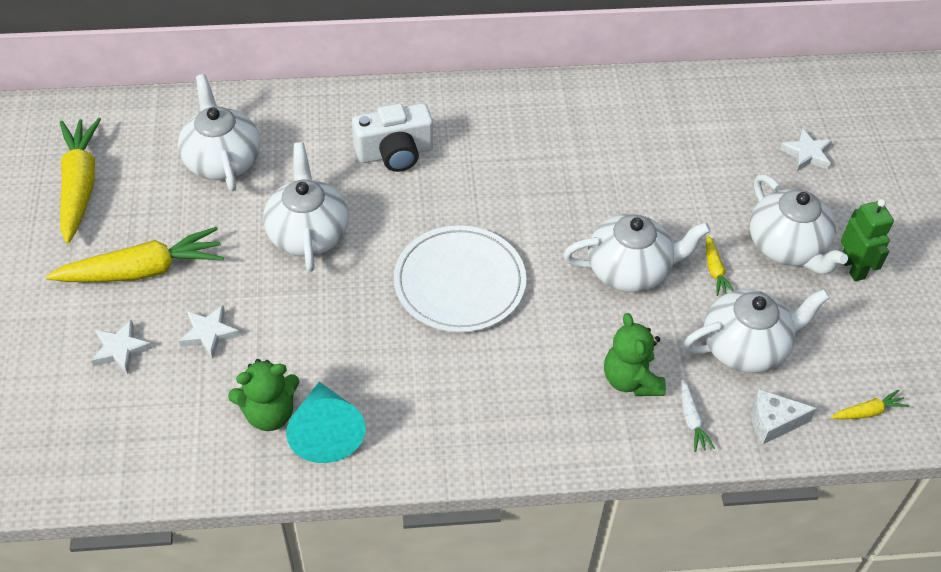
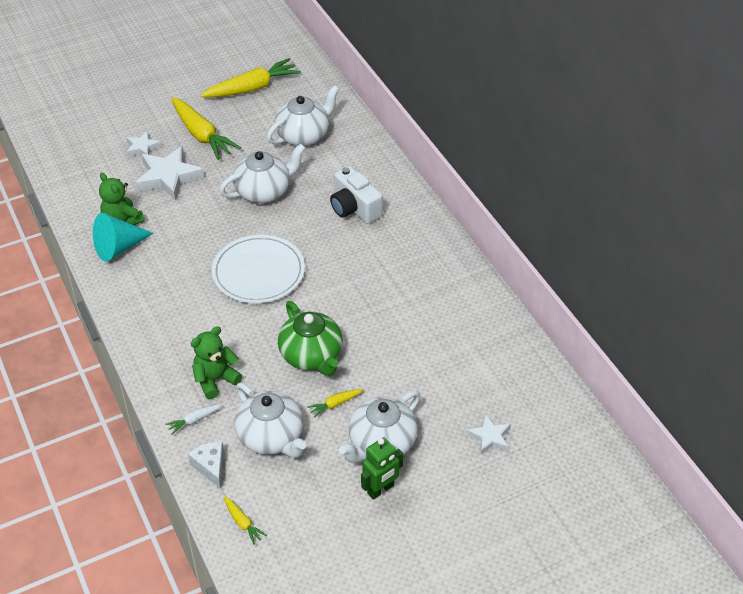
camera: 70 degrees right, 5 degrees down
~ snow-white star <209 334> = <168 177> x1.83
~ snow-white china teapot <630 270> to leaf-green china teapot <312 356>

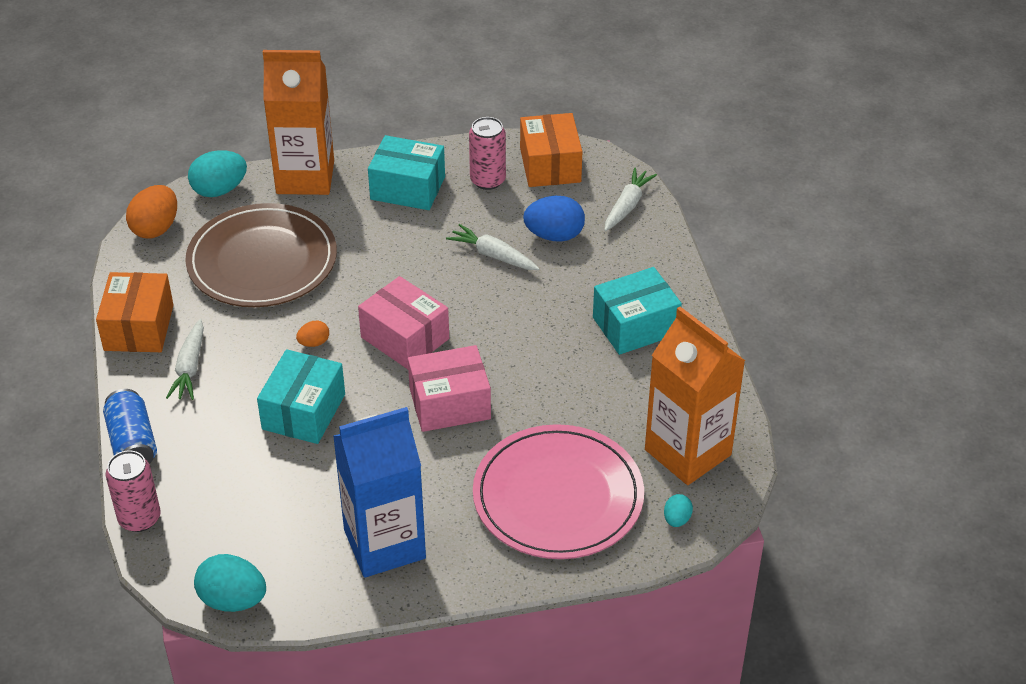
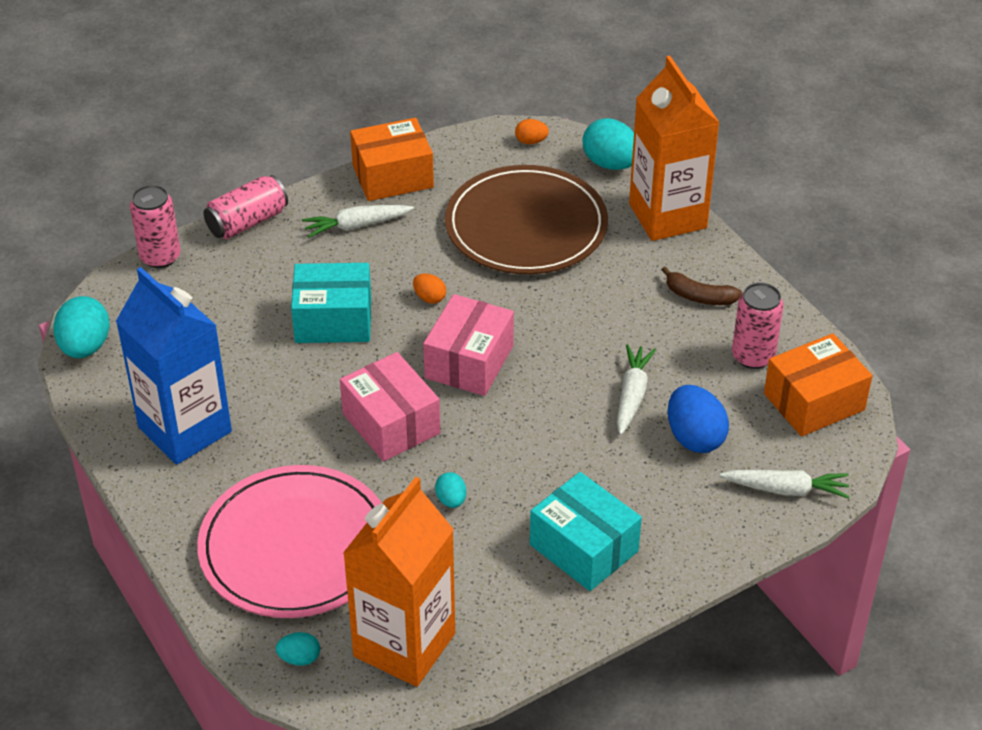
camera: 70 degrees right, 0 degrees up
~ cobalt soda can <132 443> to pink soda can <247 222>
+ teal egg shape <451 500>
~ orange-coloured egg shape <156 228> = <531 141> x0.52
~ teal package <407 188> to brown banana fruit <699 296>

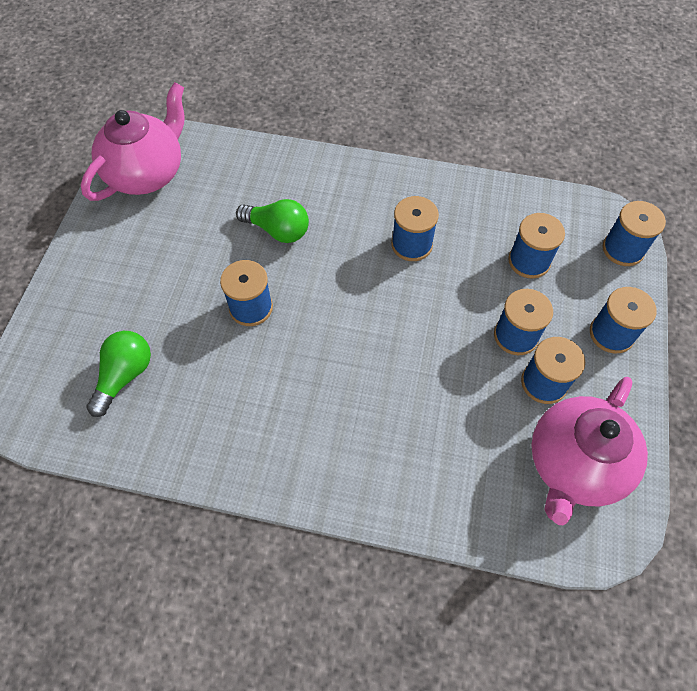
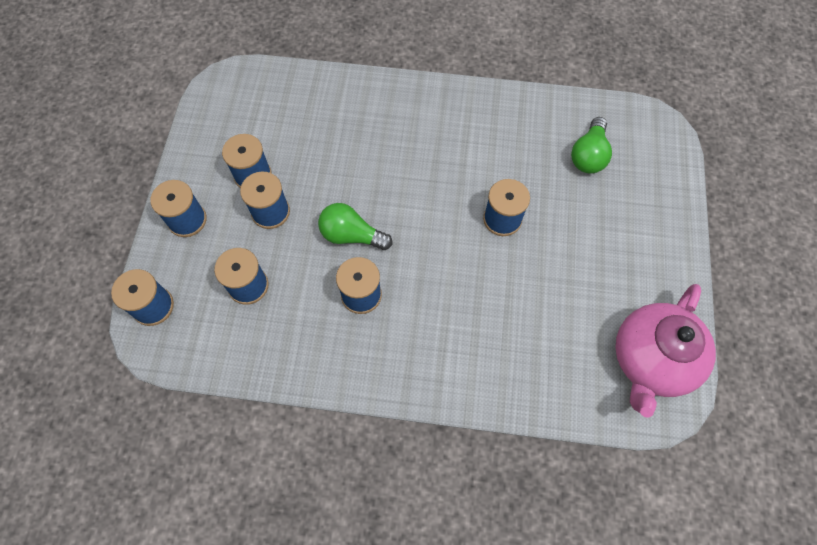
camera: 175 degrees right, 5 degrees up
~ leaf-green lightbulb <278 230> to <351 235>
- pink china teapot <574 464>

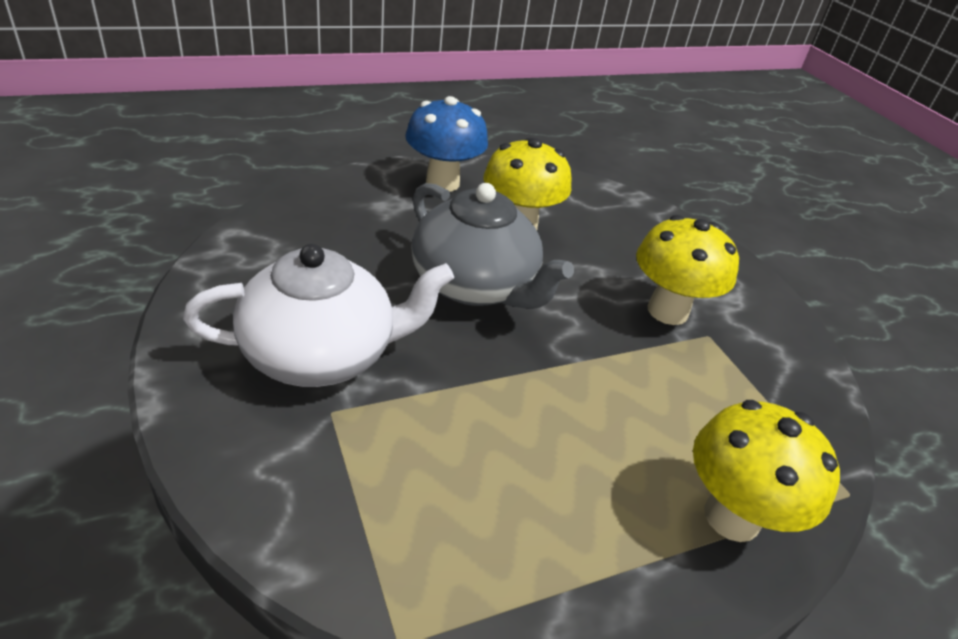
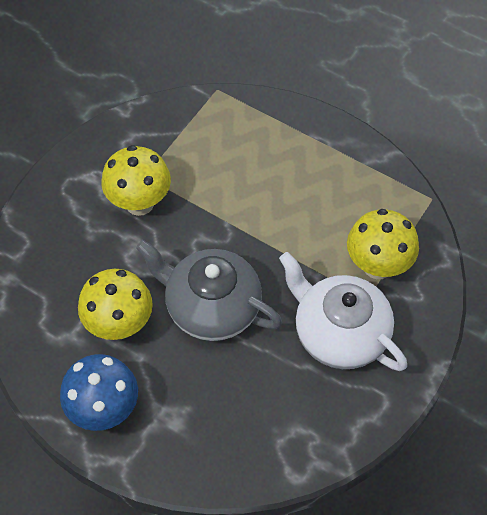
camera: 120 degrees left, 20 degrees up
~ gray china teapot <475 285> = <211 306> 75 degrees counterclockwise
~ bright yellow toadstool <731 516> to <377 266>

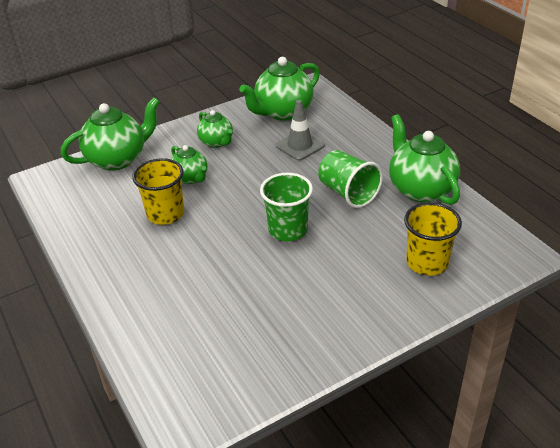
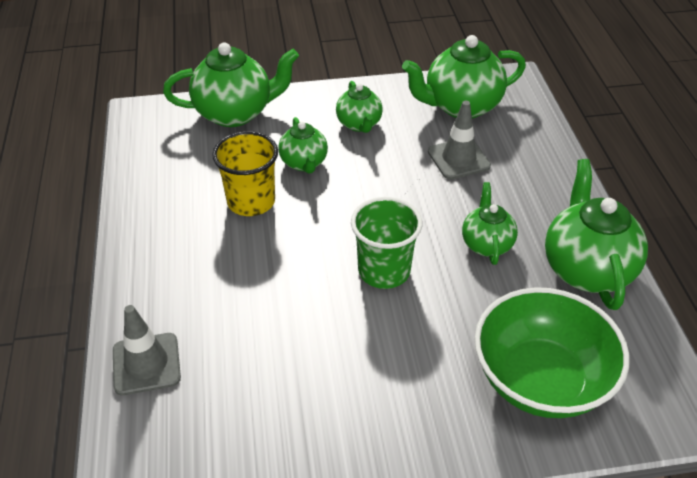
camera: 20 degrees right, 5 degrees up
+ gray traffic cone <146 364>
~ leaf-green tumbler <348 193> to leaf-green china teapot <486 244>
~ bright yellow tumbler <427 262> to leaf-green deep dish <540 380>

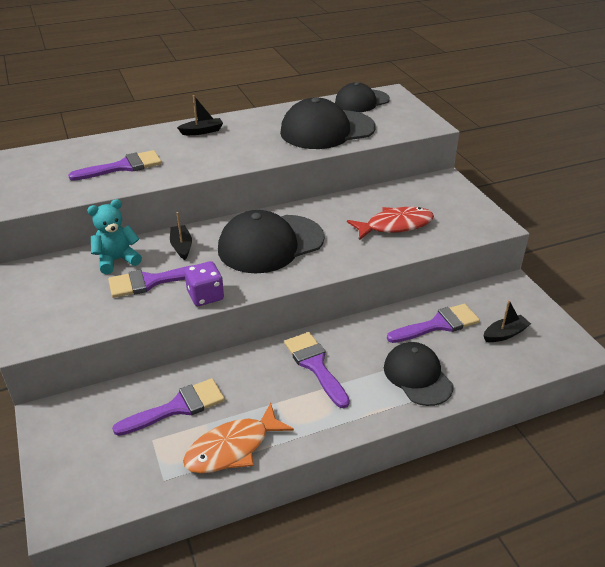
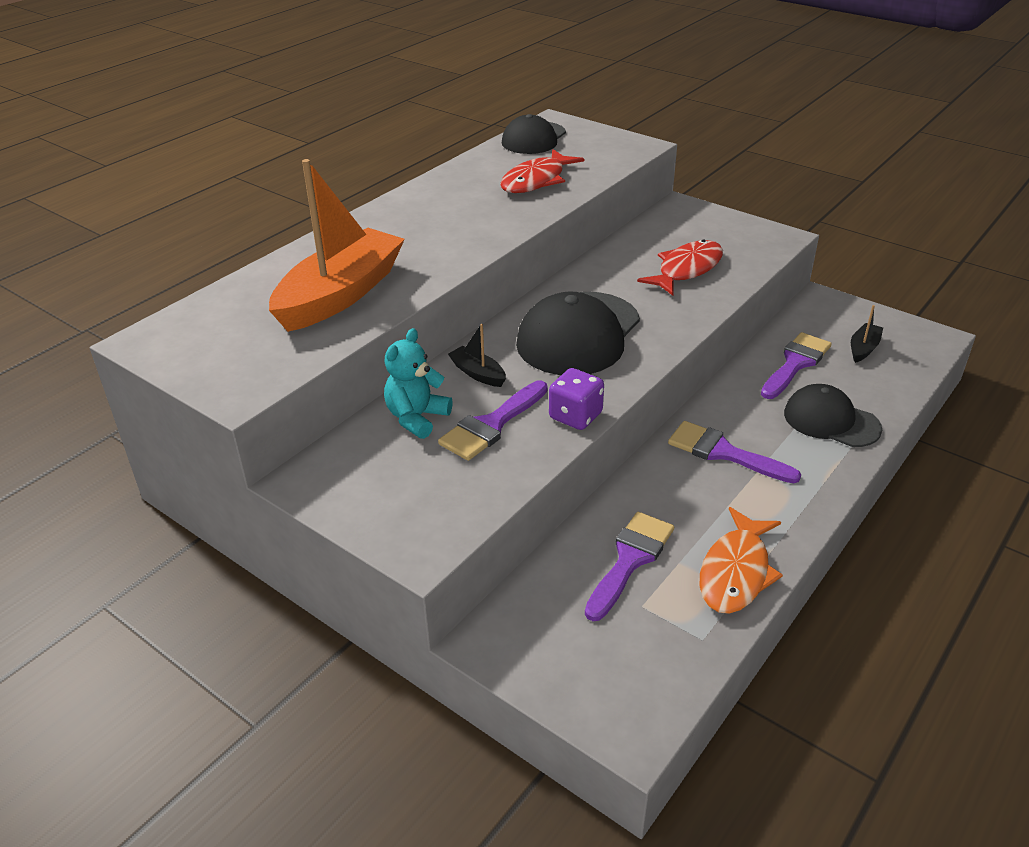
camera: 30 degrees left, 0 degrees up
~ royal purple brush <123 167> to orange-coloured boat <340 295>
~ ebony cap <327 130> to red fish <536 180>
- ebony boat <202 131>

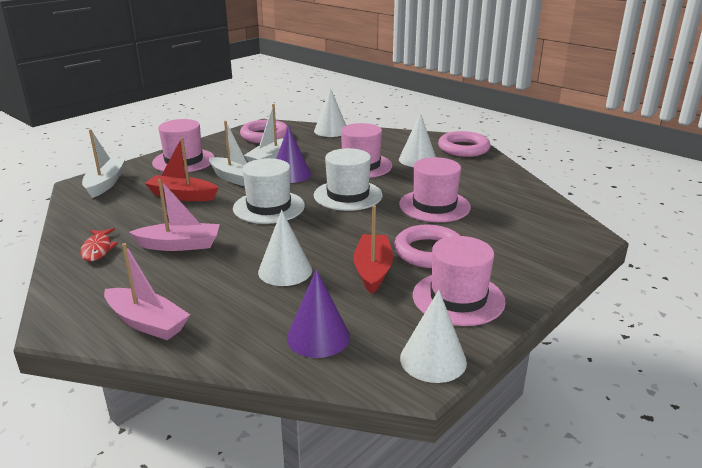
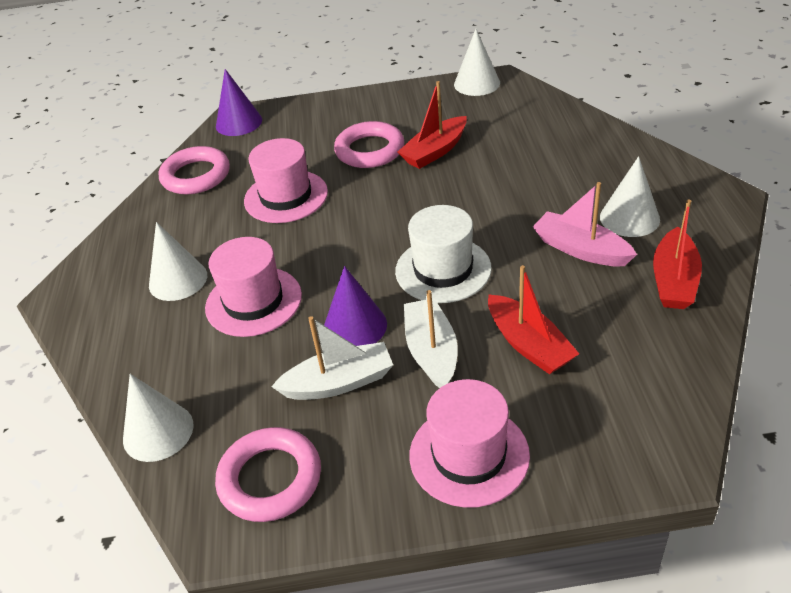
camera: 135 degrees left, 15 degrees up
~ pink torus <463 148> to <196 176>
~ royal purple cone <318 337> to <239 123>
~ snow-white cone <285 271> to <629 218>
~ red fish <98 249> to red boat <674 280>
- snow-white boat <105 184>
- pink boat <147 322>
- snow-white hat <348 195>
- pink hat <458 298>

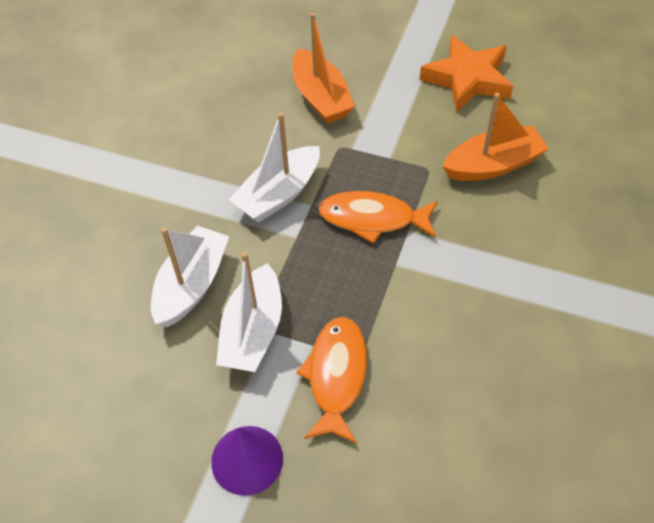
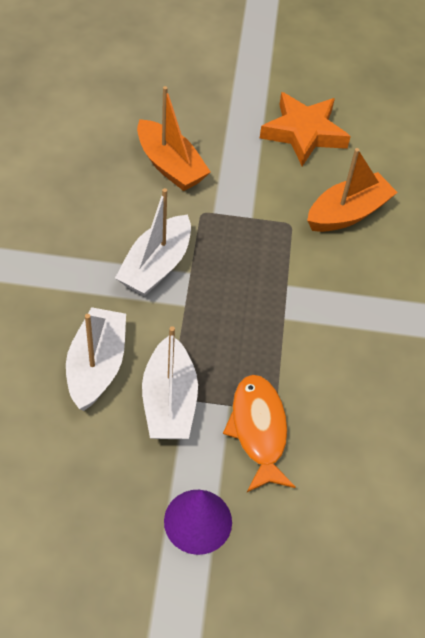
camera: 20 degrees left, 0 degrees up
- orange-coloured fish <372 218>

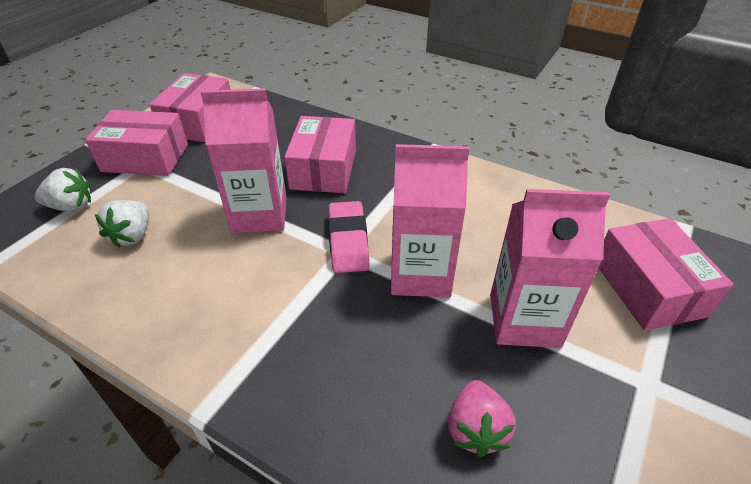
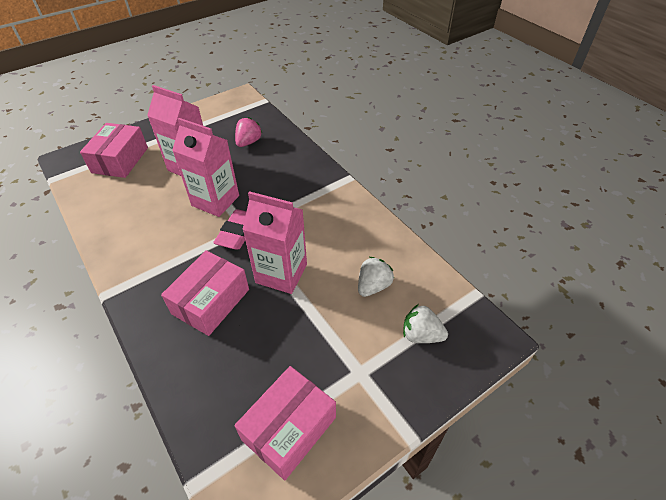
camera: 155 degrees left, 5 degrees up
- pink package <145 158>

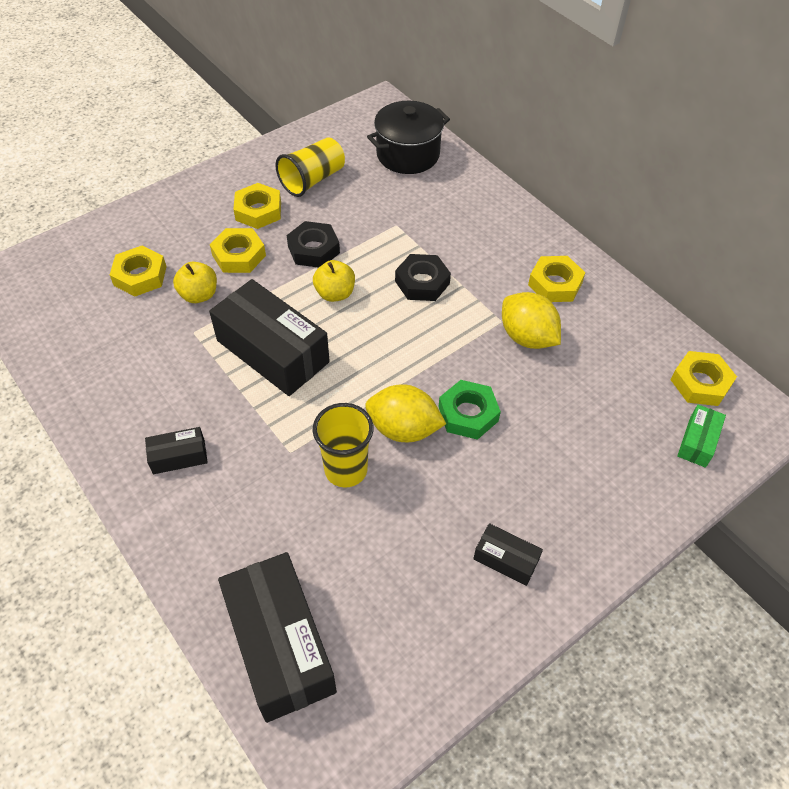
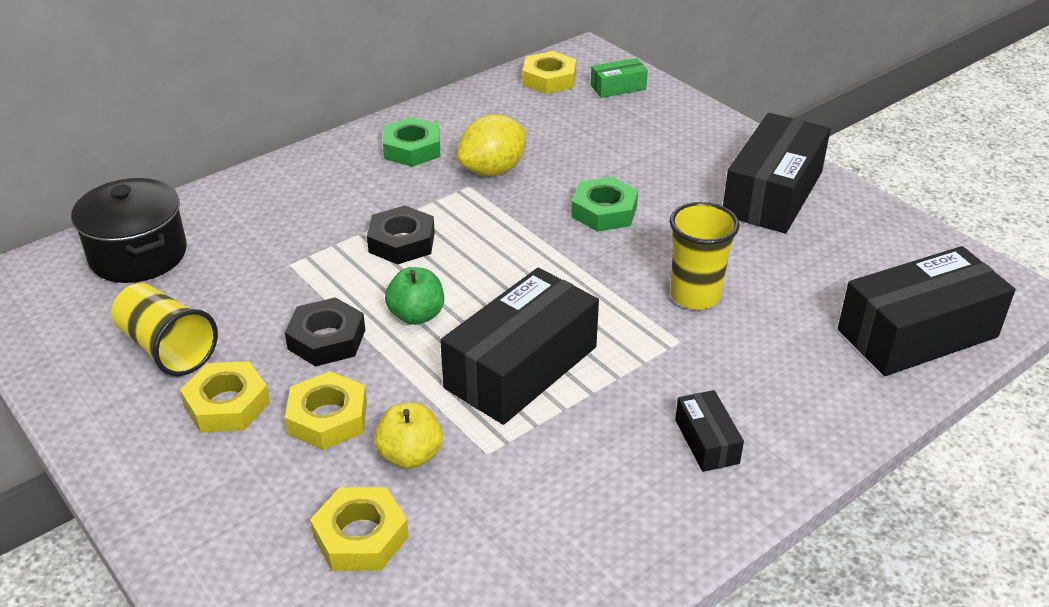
camera: 90 degrees left, 15 degrees down
~ bright yellow hexagon nut <555 284> to leaf-green hexagon nut <412 149>
~ bright yellow apple <335 293> to leaf-green apple <416 315>
~ leaf-green package <697 442> = <618 87> 45 degrees counterclockwise
~ ebony package <506 559> = <772 193> x2.13
- bright yellow toy lemon <403 429>

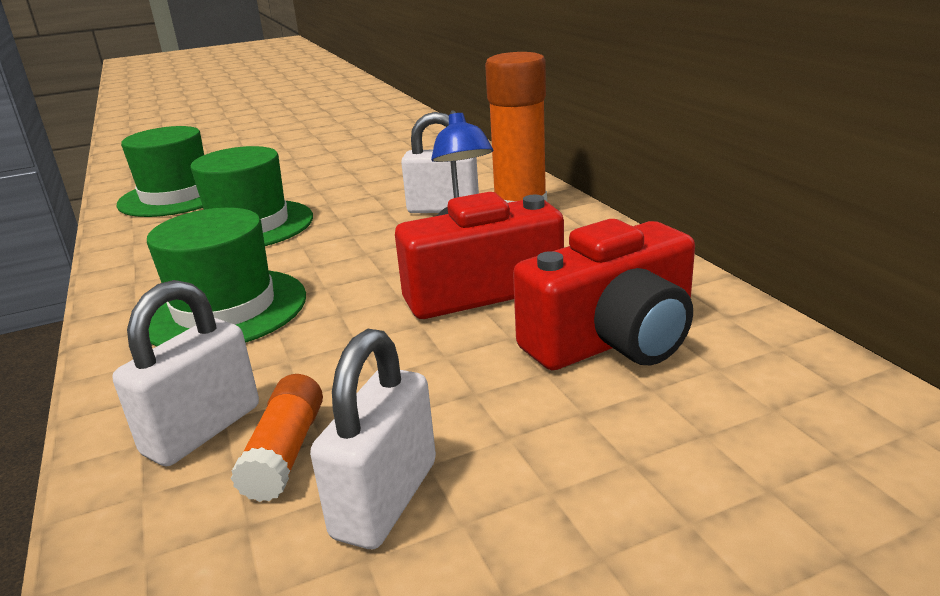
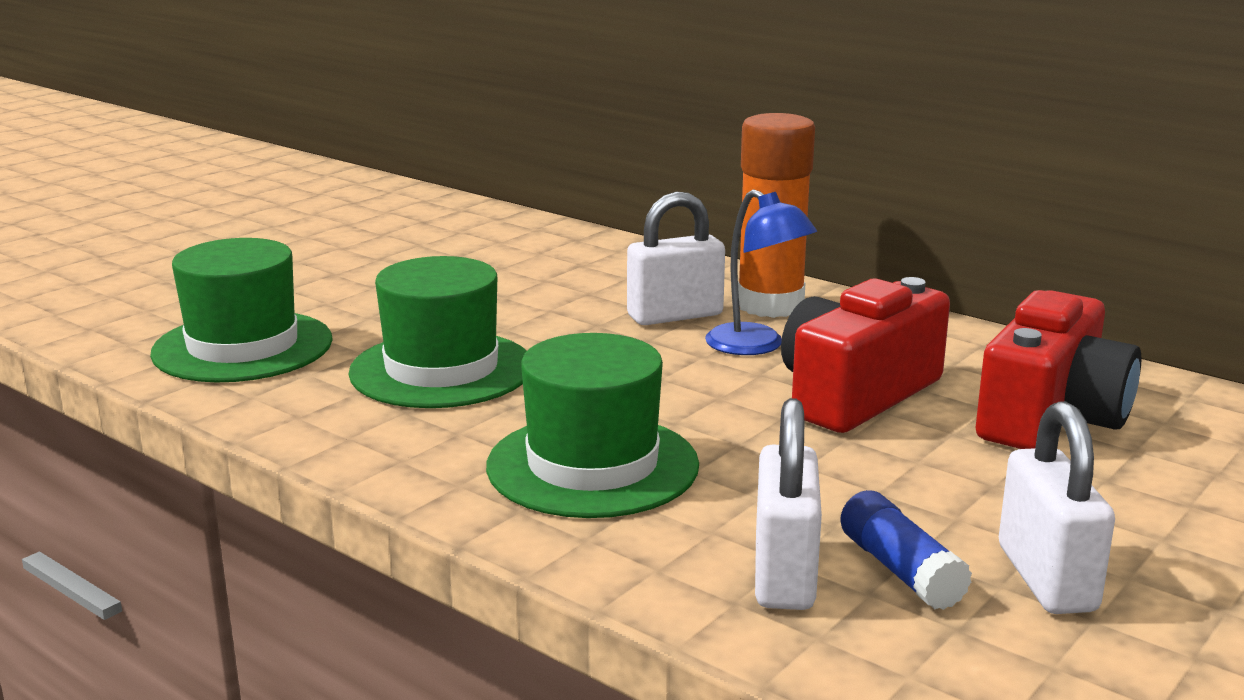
camera: 30 degrees left, 5 degrees down
~ orange-coloured glue stick <286 452> to cobalt glue stick <900 570>

